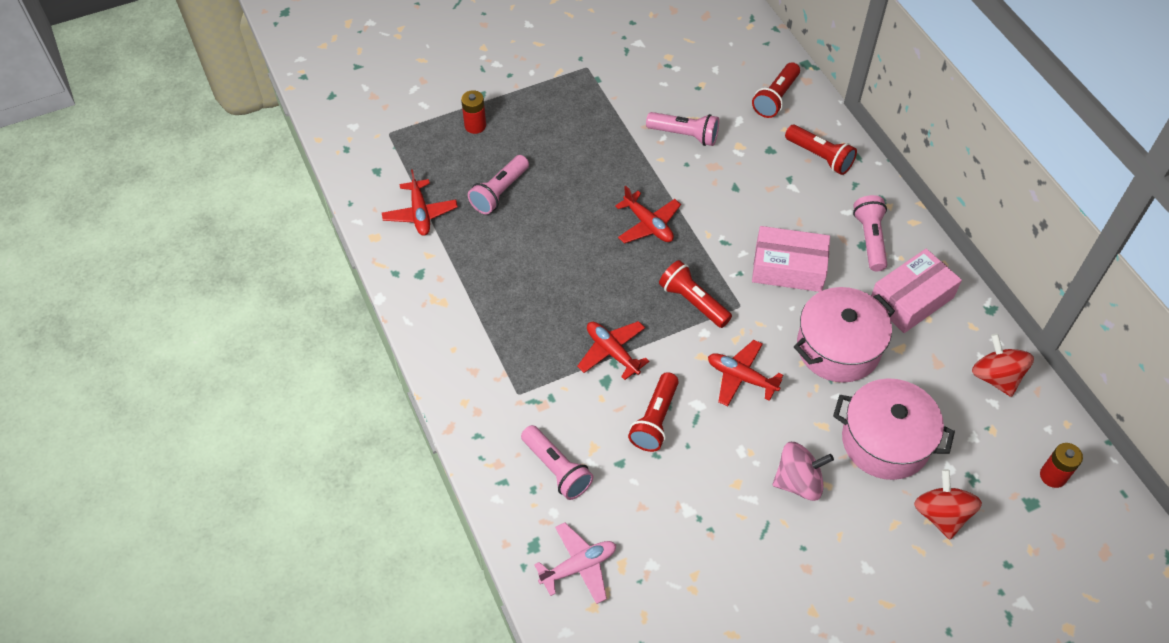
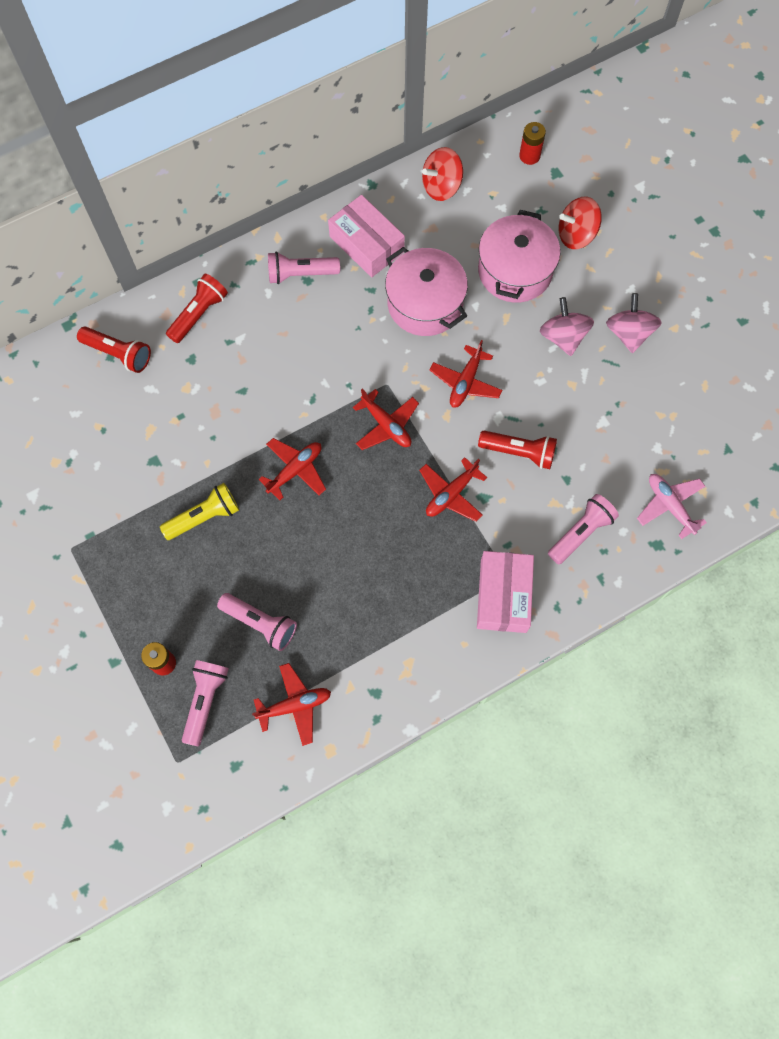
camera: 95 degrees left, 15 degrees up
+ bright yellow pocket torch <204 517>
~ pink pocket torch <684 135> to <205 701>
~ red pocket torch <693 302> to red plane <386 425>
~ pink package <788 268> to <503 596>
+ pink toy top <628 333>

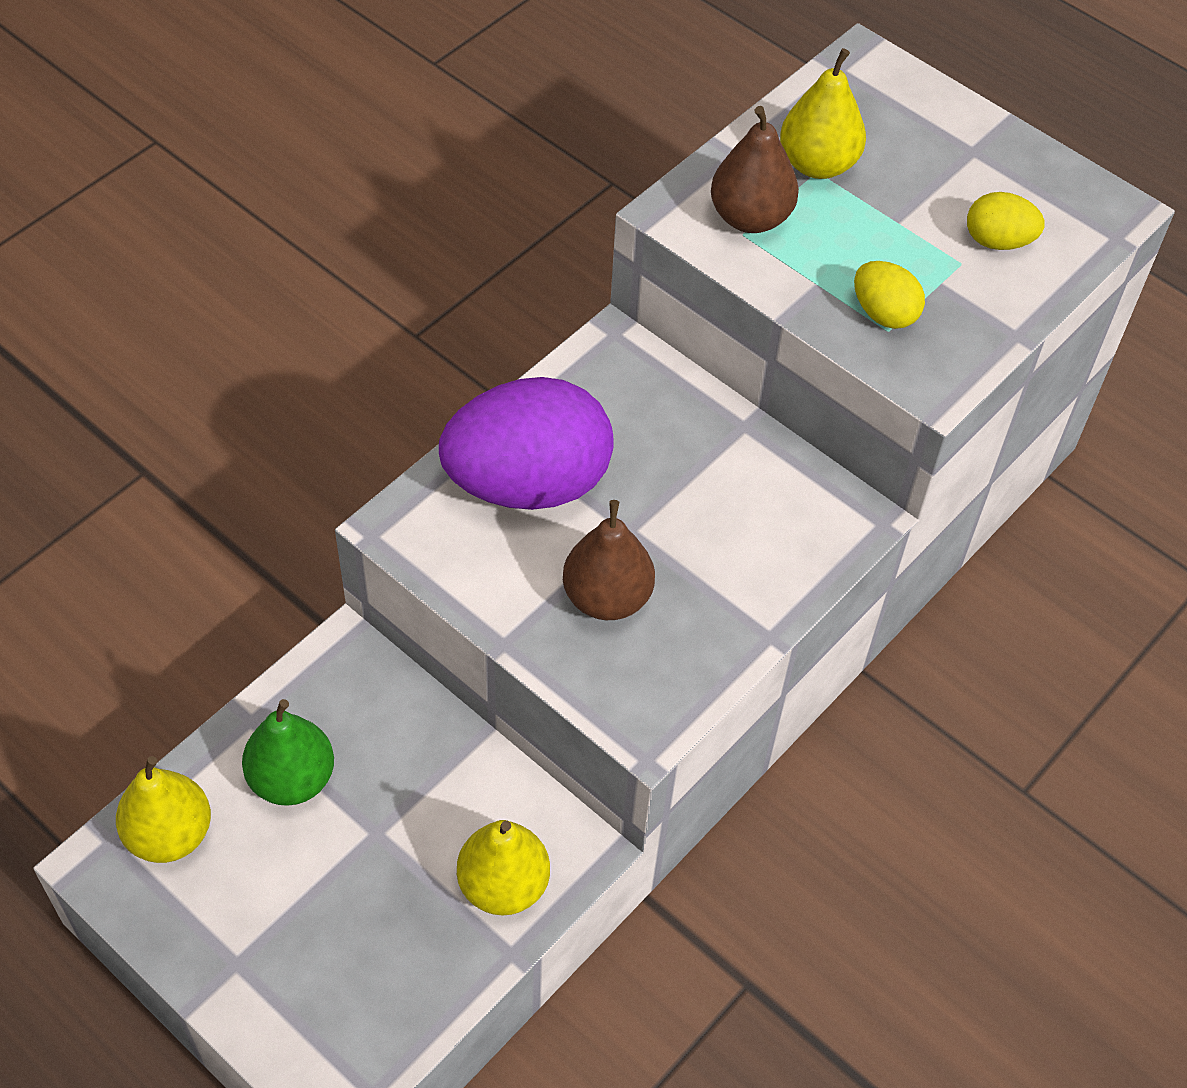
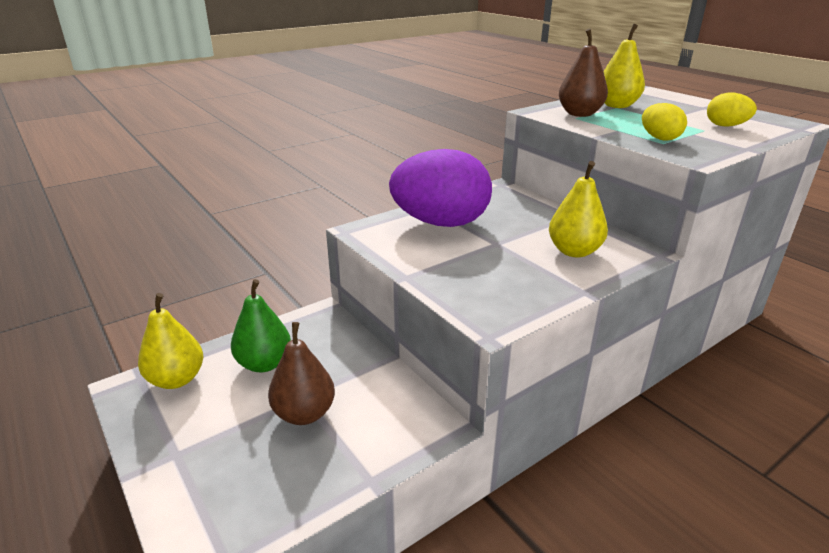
camera: 15 degrees right, 25 degrees down
~ brown pear <607 598> to <304 413>
~ bright yellow pear <503 885> to <574 251>

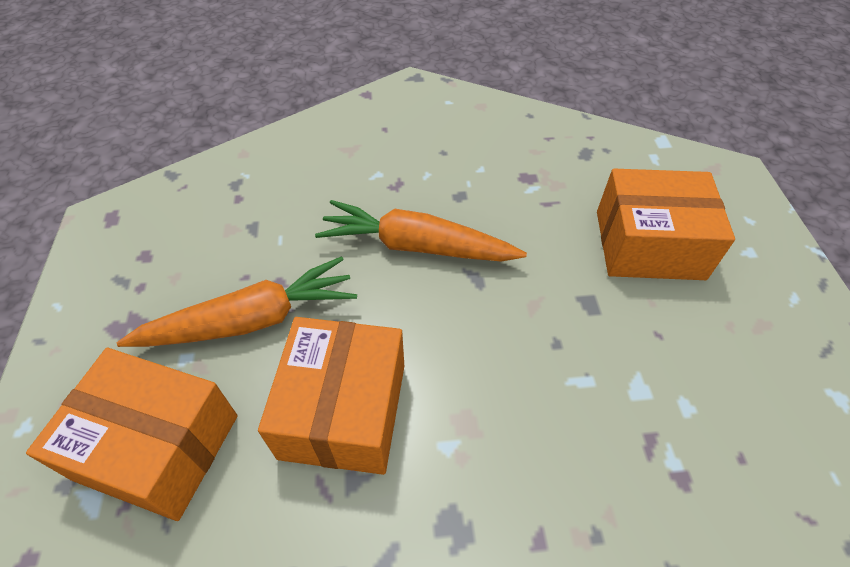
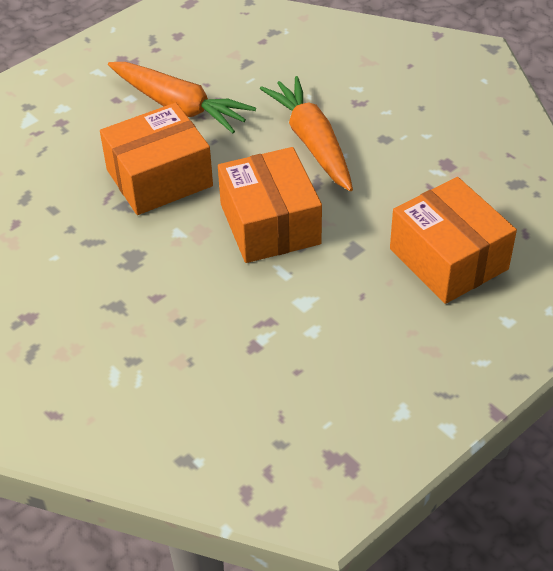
camera: 55 degrees right, 5 degrees down
~ orange-coloured package <158 446> to <270 224>

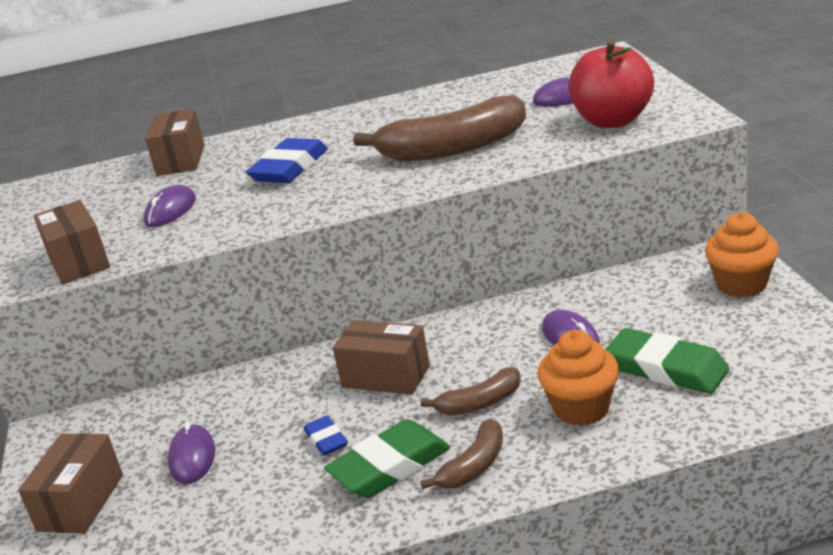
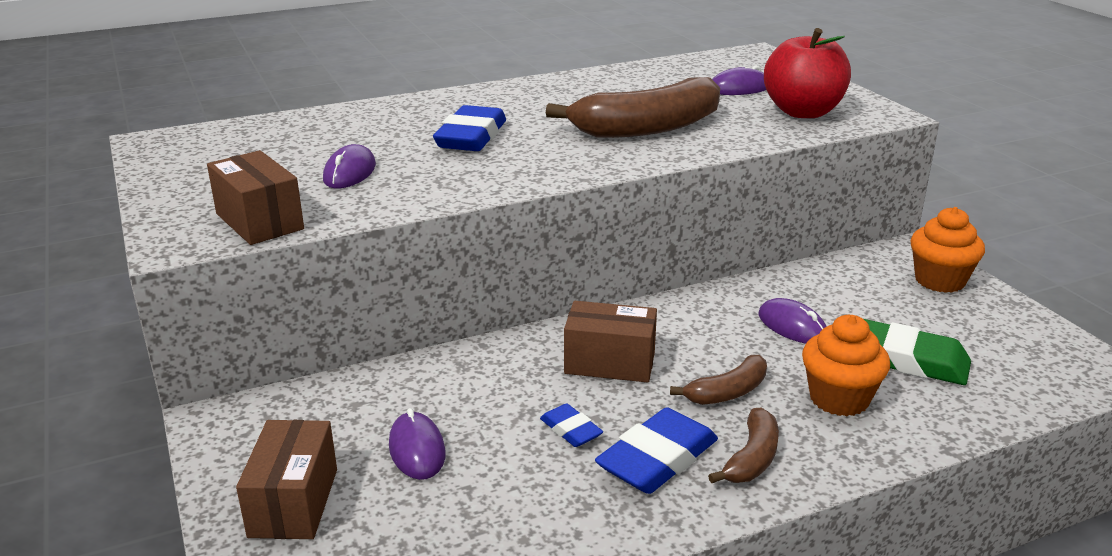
camera: 15 degrees left, 0 degrees up
~ leaf-green gum eraser <390 466> to cobalt gum eraser <657 459>
- brown package <181 160>

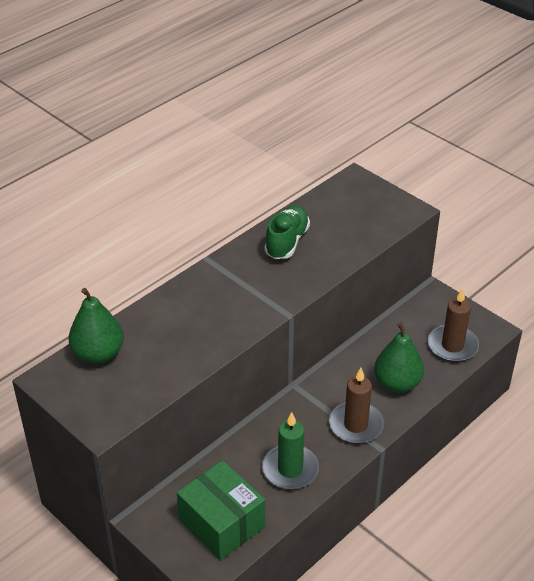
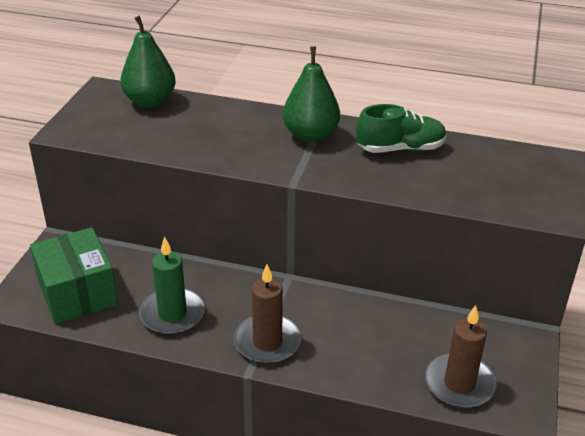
camera: 60 degrees right, 5 degrees down
~ leaf-green package <222 523> = <77 293> 45 degrees counterclockwise
~ leaf-green pear <397 383> to <310 135>

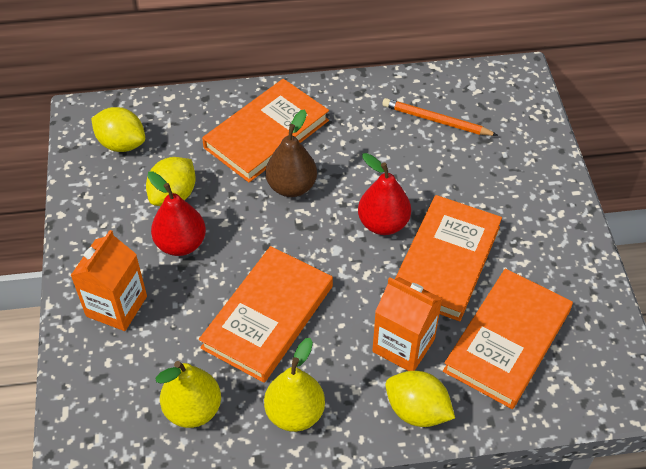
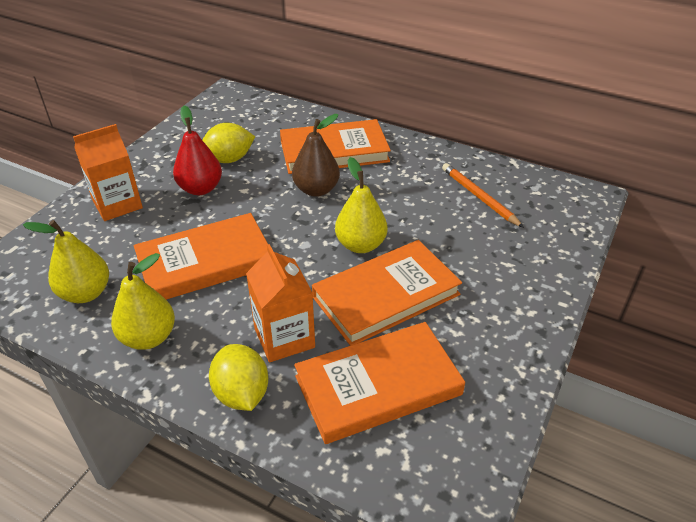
camera: 35 degrees right, 10 degrees down
~ red pear <383 224> to bright yellow pear <360 245>
- bright yellow toy lemon <121 144>

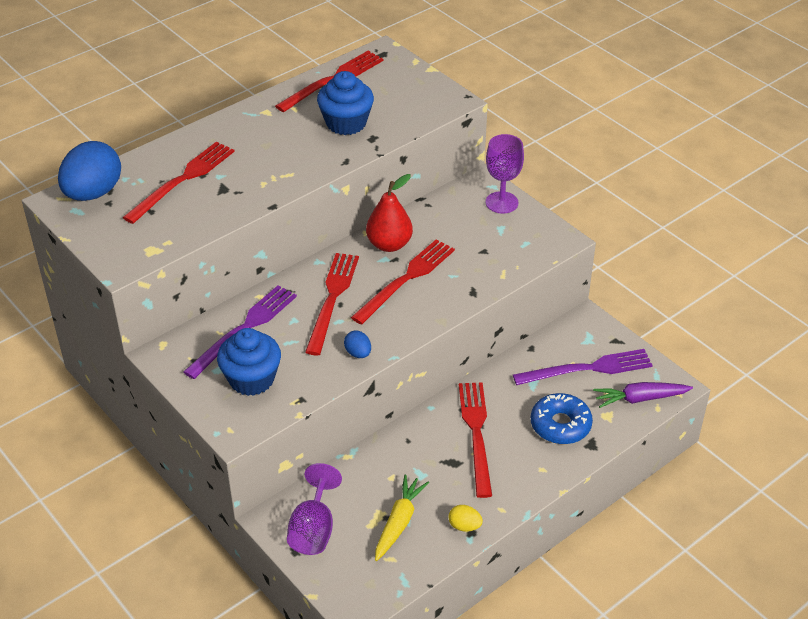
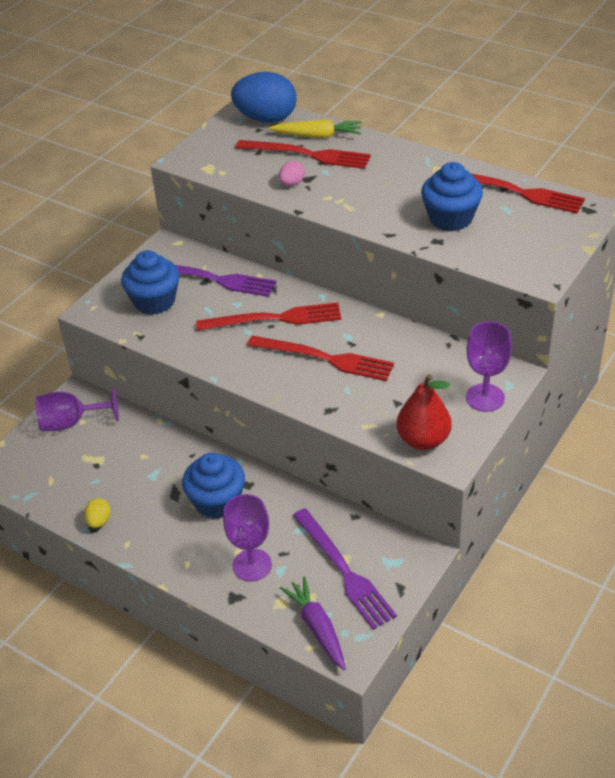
camera: 75 degrees right, 0 degrees up
~ red table fork <476 433> to cobalt cupcake <217 501>
~ cobalt donut <560 425> to royal purple goblet <252 565>
~ bright yellow root vegetable <399 522> to <317 136>
+ pink egg shape <292 183>
~ red pear <389 244> to <423 440>
- cobalt egg shape <358 353>

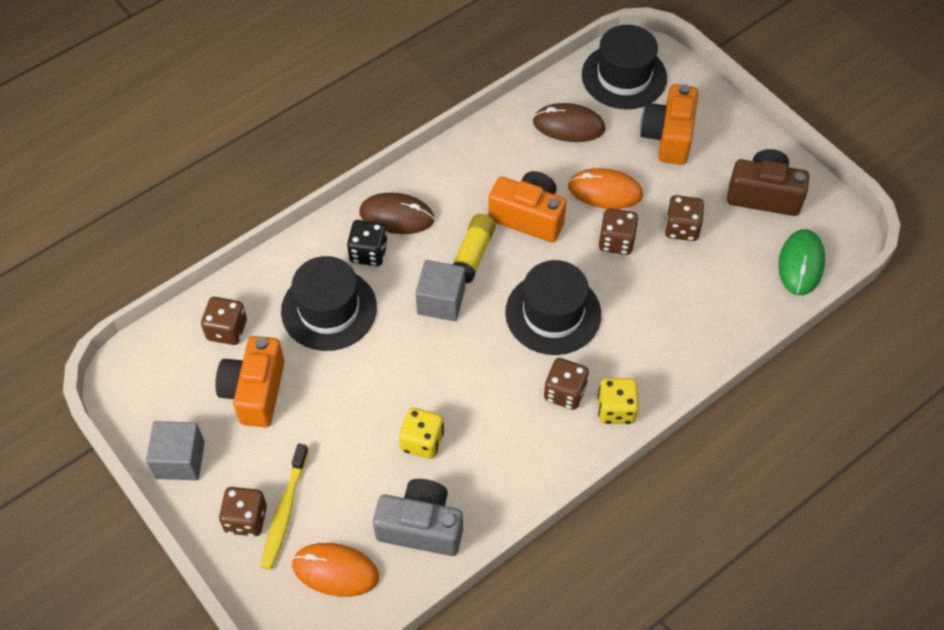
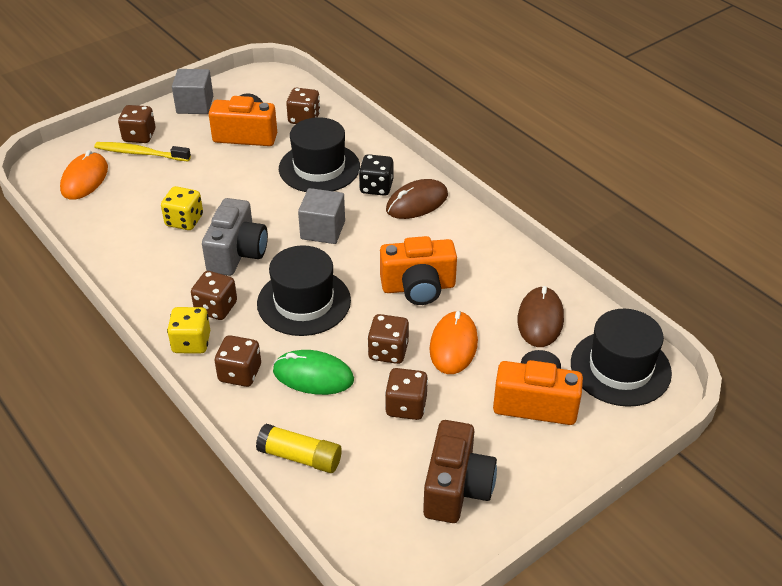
camera: 90 degrees right, 15 degrees down
~ gray compact camera <421 527> to <237 253>
+ brown game die <240 373>
~ bright yellow glue stick <473 255> to <300 457>
~ leaf-green PC mouse <801 264> to <313 375>
~ orange-coloured compact camera <528 217> = <418 287> 60 degrees clockwise
~ brown PC mouse <397 216> = <417 202> 45 degrees clockwise

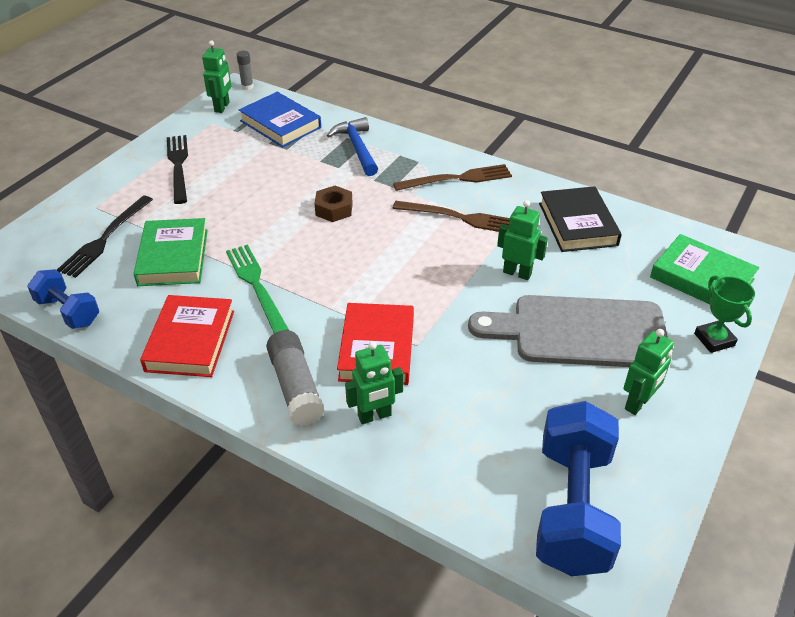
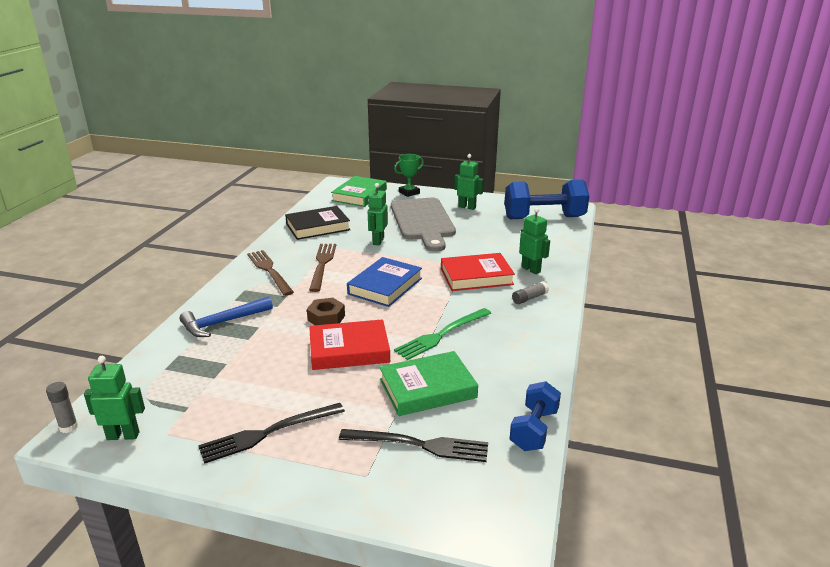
camera: 105 degrees left, 15 degrees down
~ red book <190 340> to <349 350>
~ cobalt book <280 124> to <385 286>
~ gray glue stick <295 387> = <529 298> x0.55

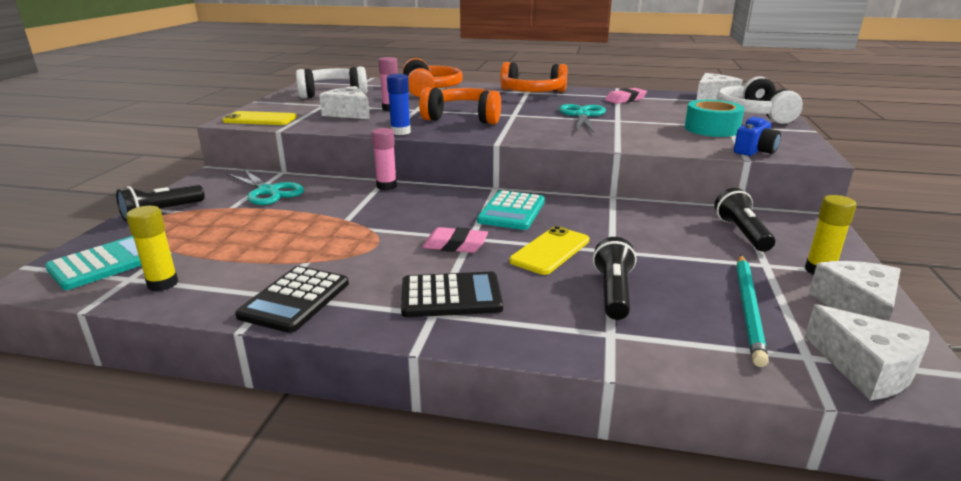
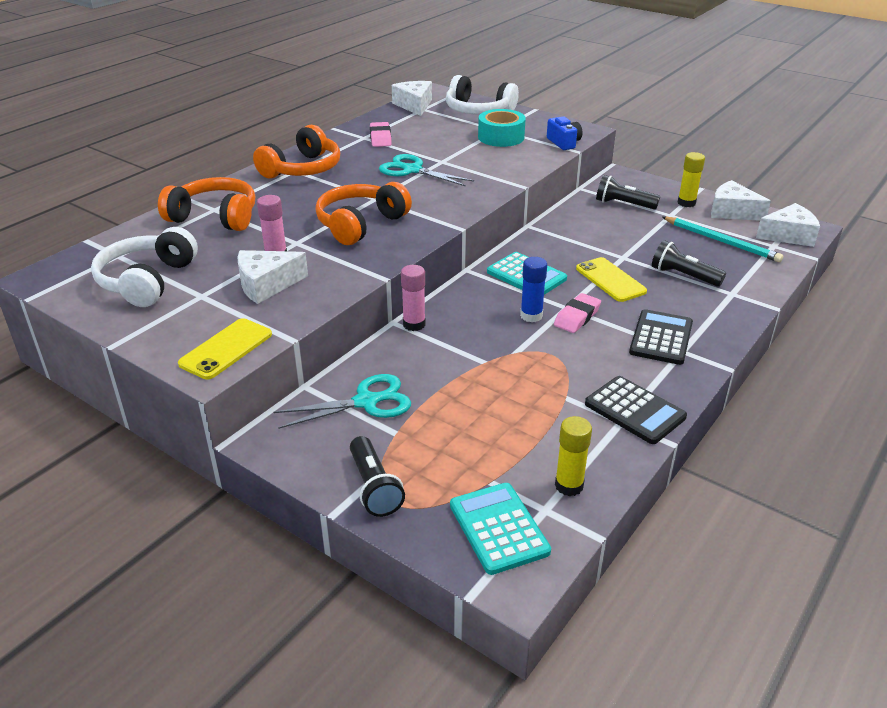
camera: 65 degrees left, 10 degrees up
~ cobalt glue stick <400 132> to <531 316>

